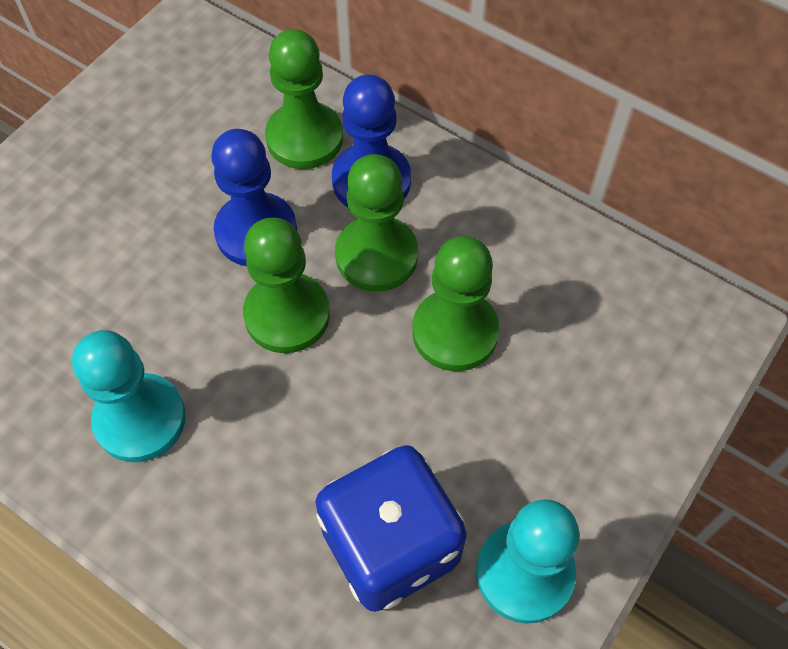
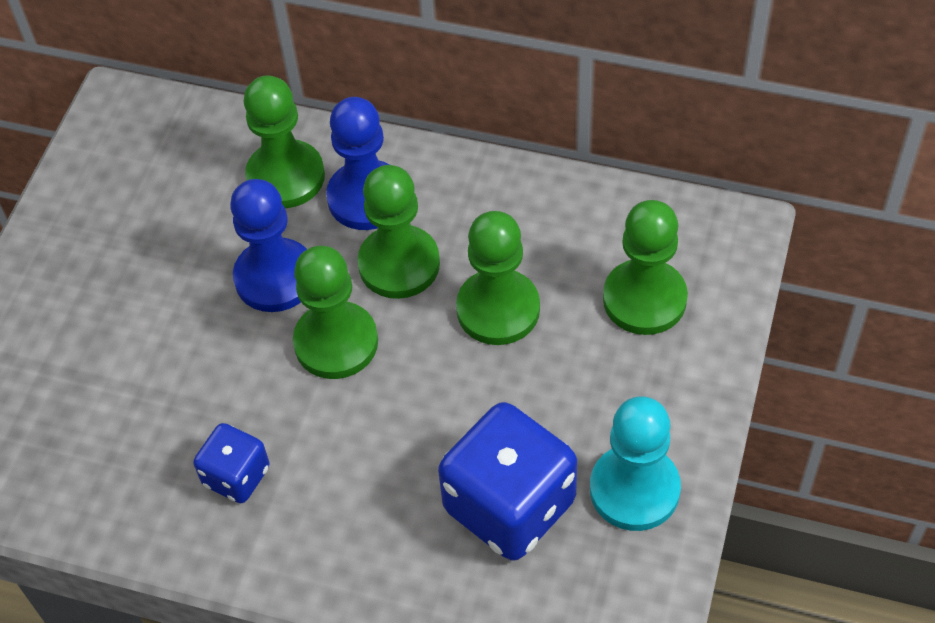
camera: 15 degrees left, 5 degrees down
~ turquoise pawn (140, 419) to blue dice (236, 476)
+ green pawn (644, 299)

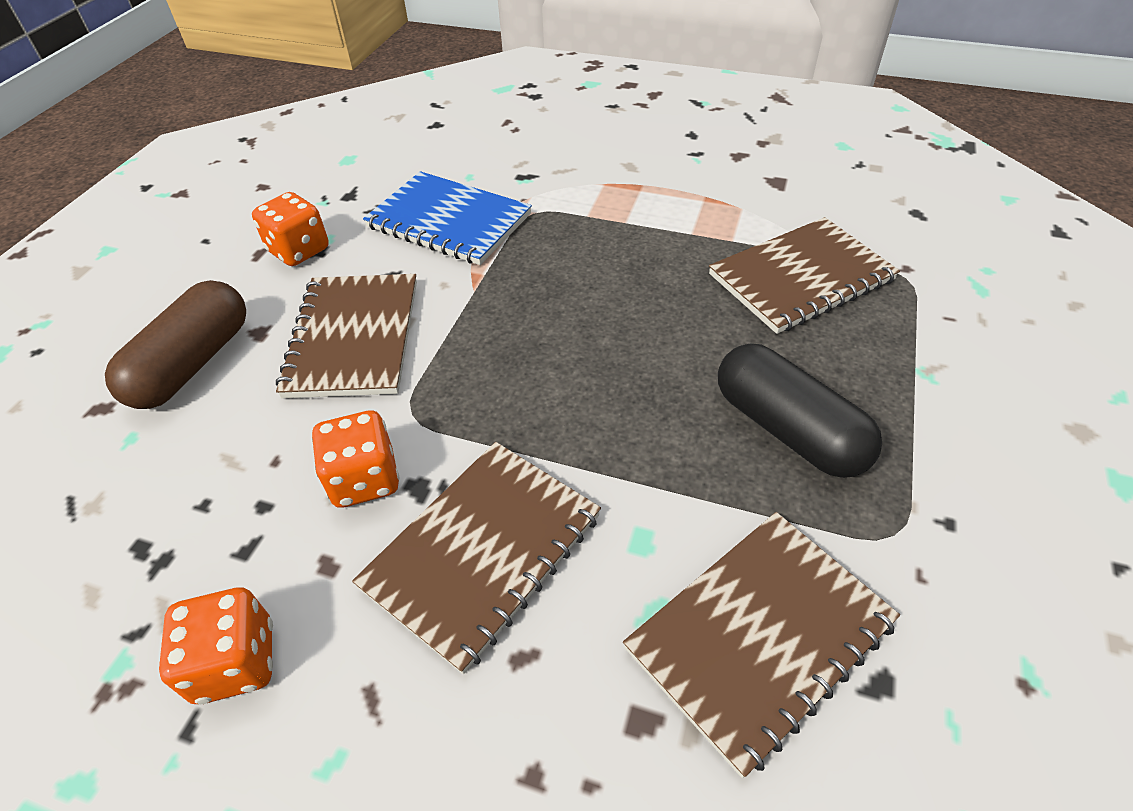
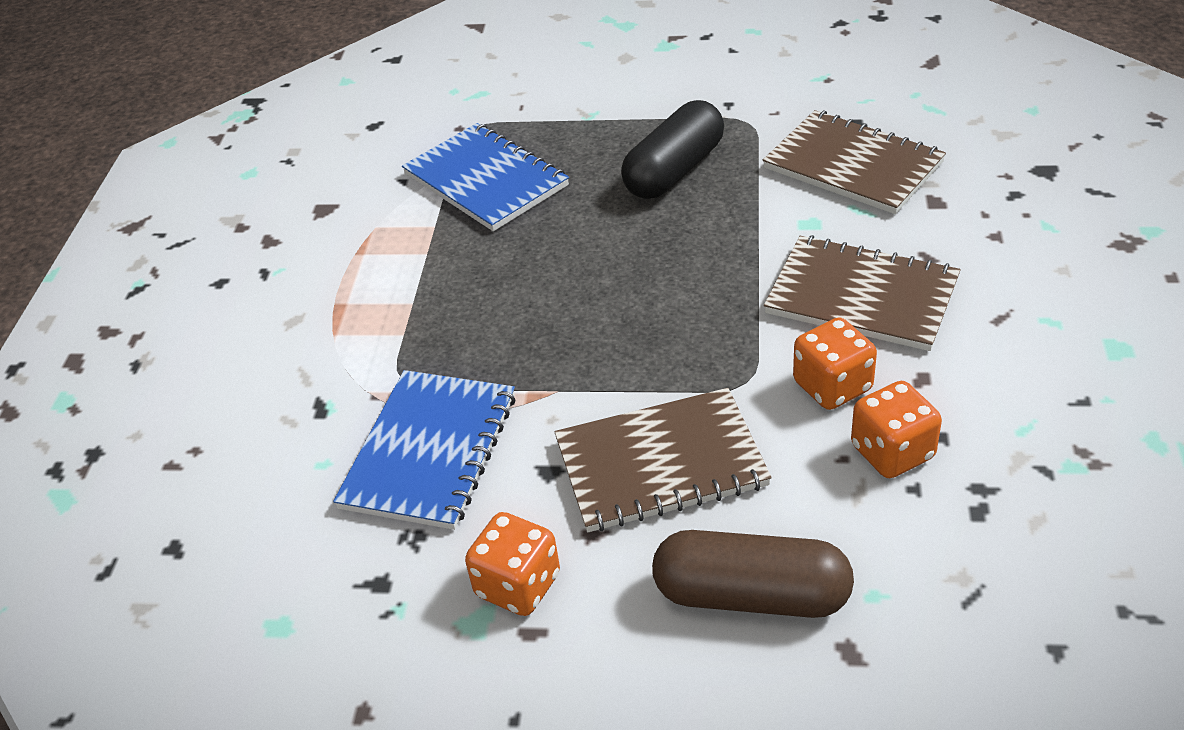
camera: 100 degrees left, 5 degrees down
~ brown notebook (800, 277) to blue notebook (485, 180)
~ orange dice (236, 662) to (892, 452)

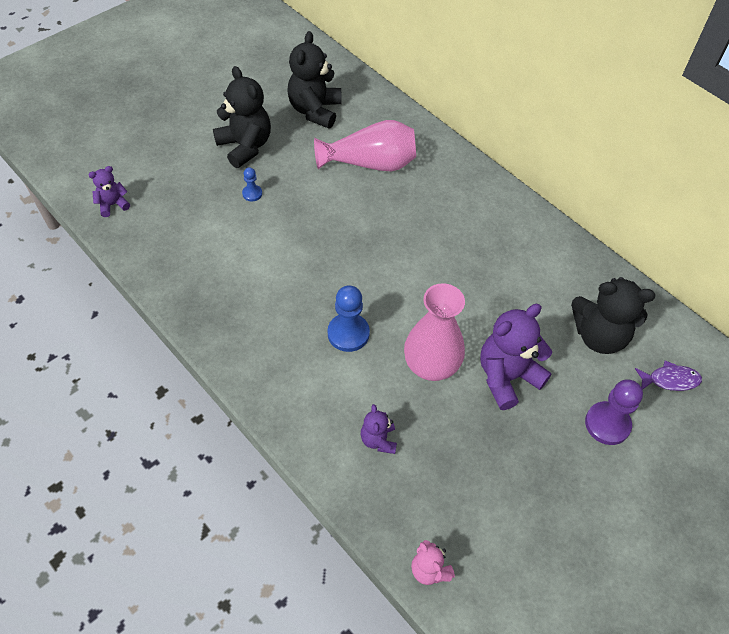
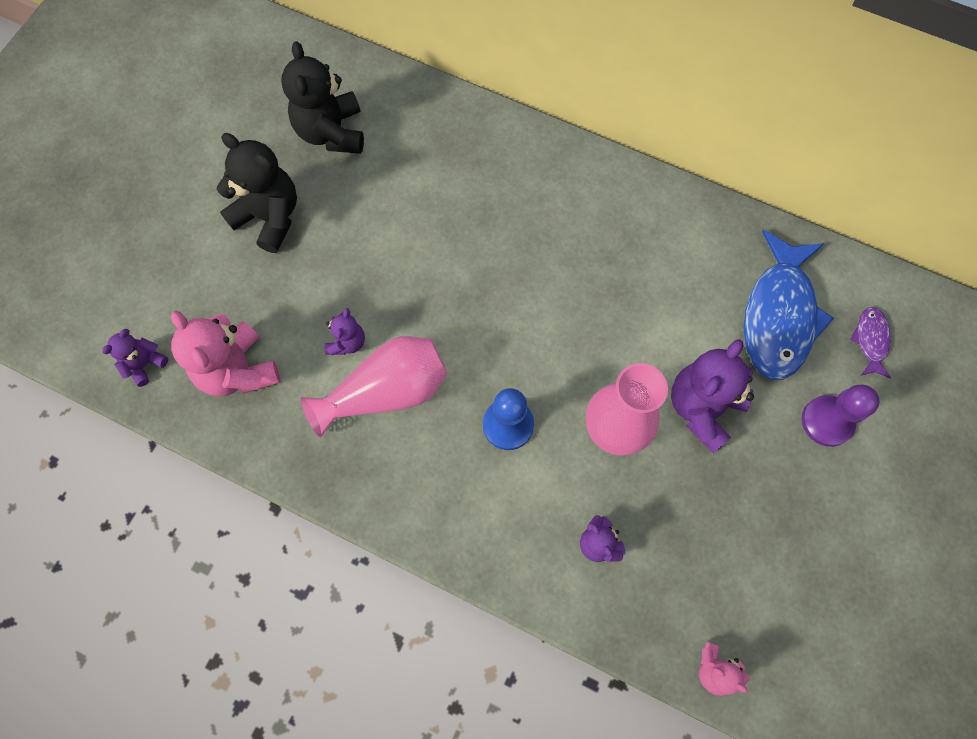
camera: 20 degrees left, 15 degrees up
+ pink teddy bear (238, 370)
~ pink vase (370, 163) to (386, 392)
+ purple teddy bear (347, 342)
~ black teddy bear (599, 336) to blue fish (779, 316)
~ purple fish (670, 380) = (870, 340) 60 degrees counterclockwise
- blue pawn (252, 194)

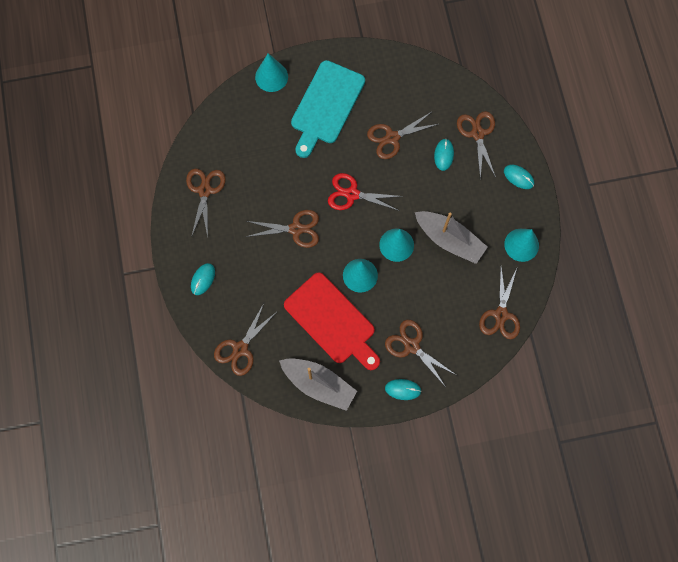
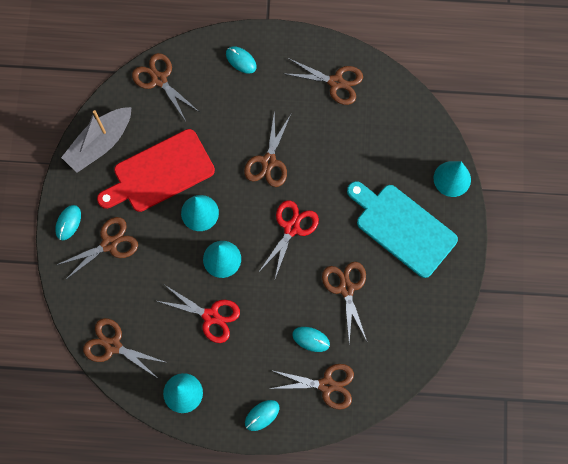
camera: 105 degrees right, 0 degrees up
~ grey boat (449, 240) to red scissors (211, 316)

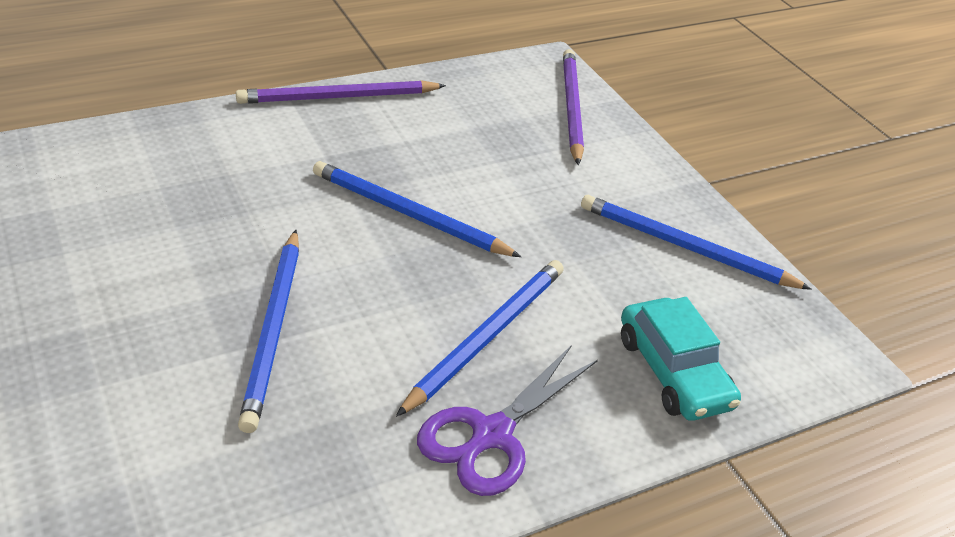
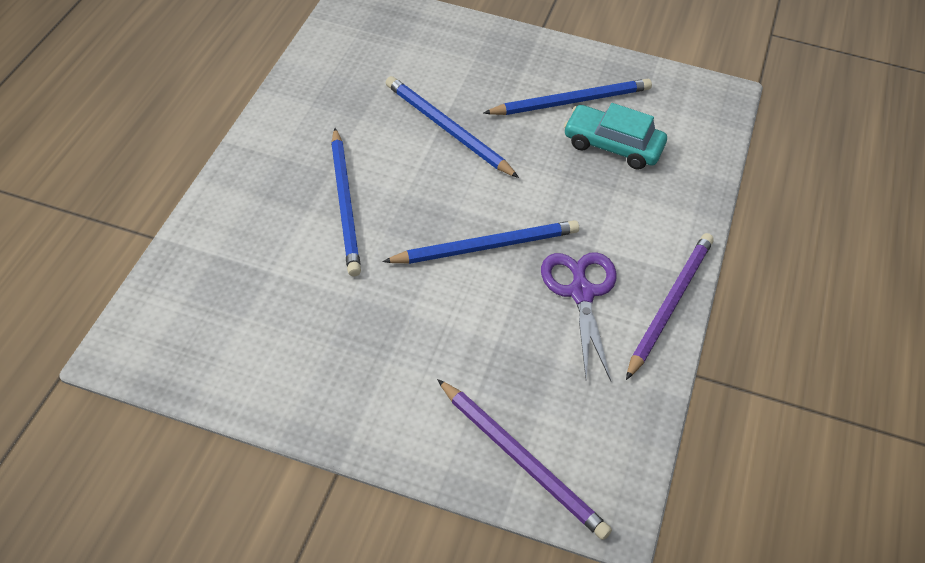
camera: 135 degrees right, 10 degrees up
~ blue pencil (685, 247) to (571, 101)
~ purple scissors (492, 434) to (581, 293)
~ turquoise car (673, 372) to (613, 145)

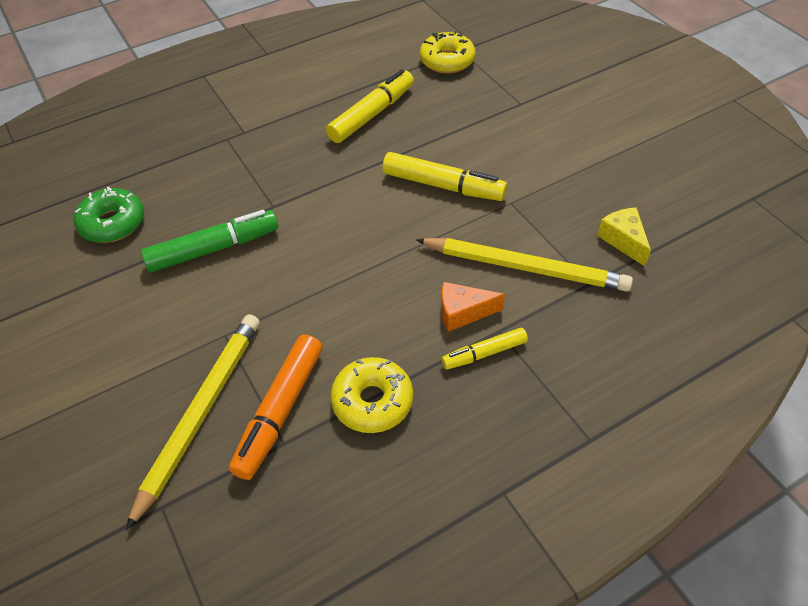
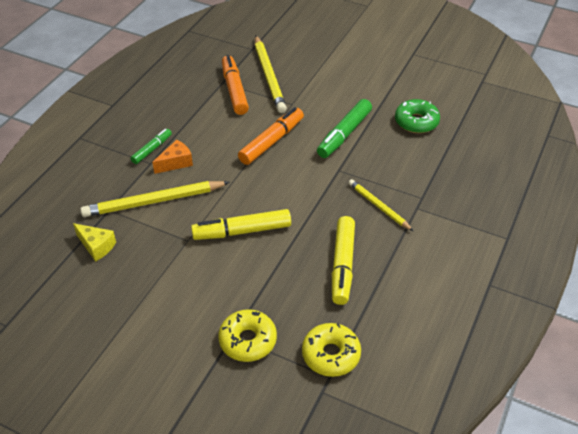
camera: 145 degrees right, 5 degrees down
~ yellow marker (484, 353) to green marker (152, 149)
~ yellow donut (372, 401) to (248, 340)
+ orange marker (272, 141)
+ yellow pencil (378, 206)

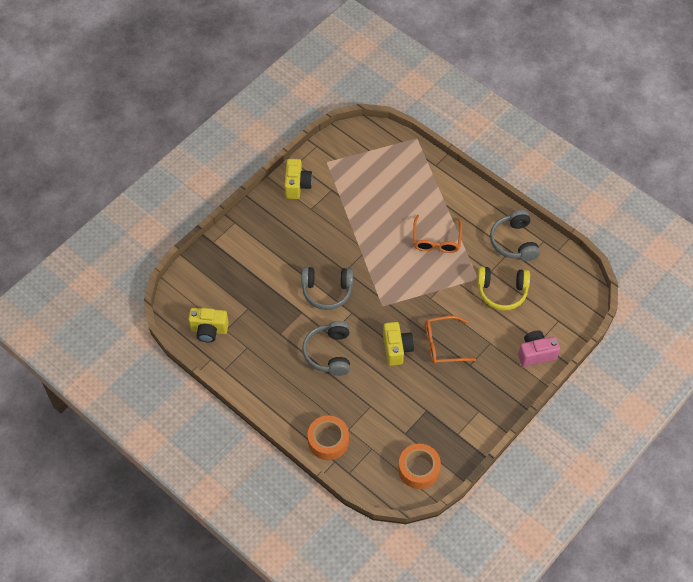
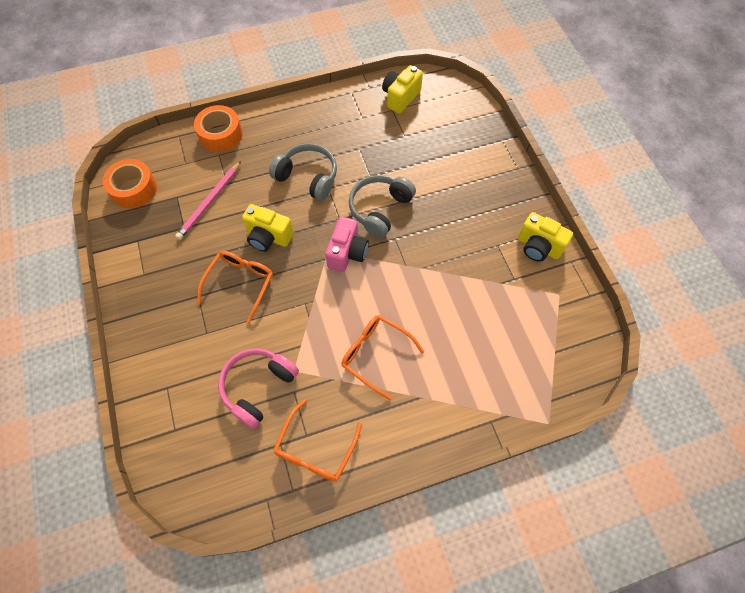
camera: 120 degrees right, 5 degrees up
+ pink pencil (209, 202)
~ yellow headphones (502, 292) to pink headphones (258, 387)
~ grey headphones (514, 242) to orange glasses (315, 449)
~ pink camera (536, 353) to (347, 253)

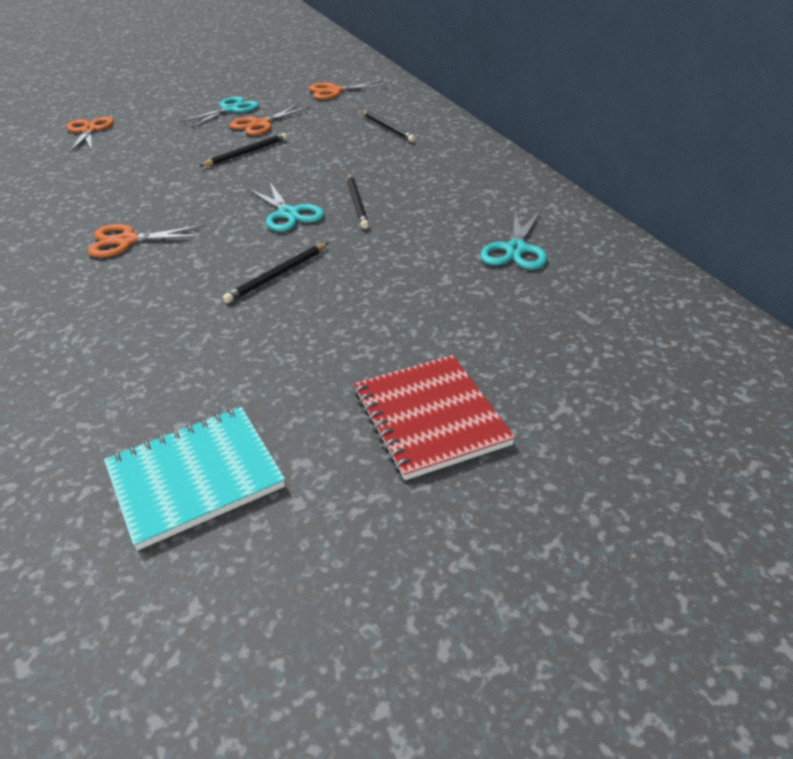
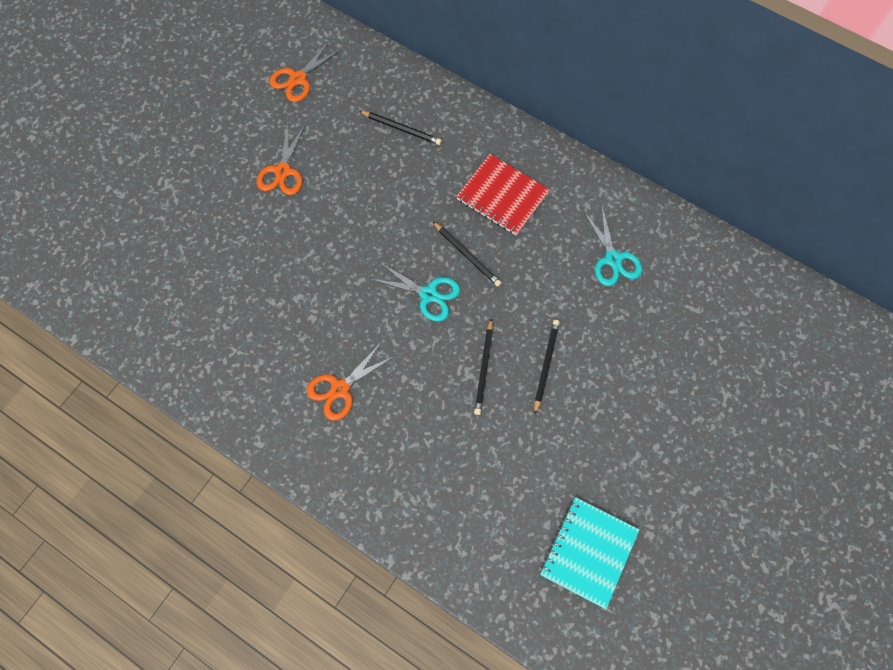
camera: 35 degrees left, 30 degrees up
~ red notebook (430, 418) to (502, 196)
~ black pencil (246, 153) to (546, 365)
- orange scissors (89, 130)
- turquoise scissors (230, 109)

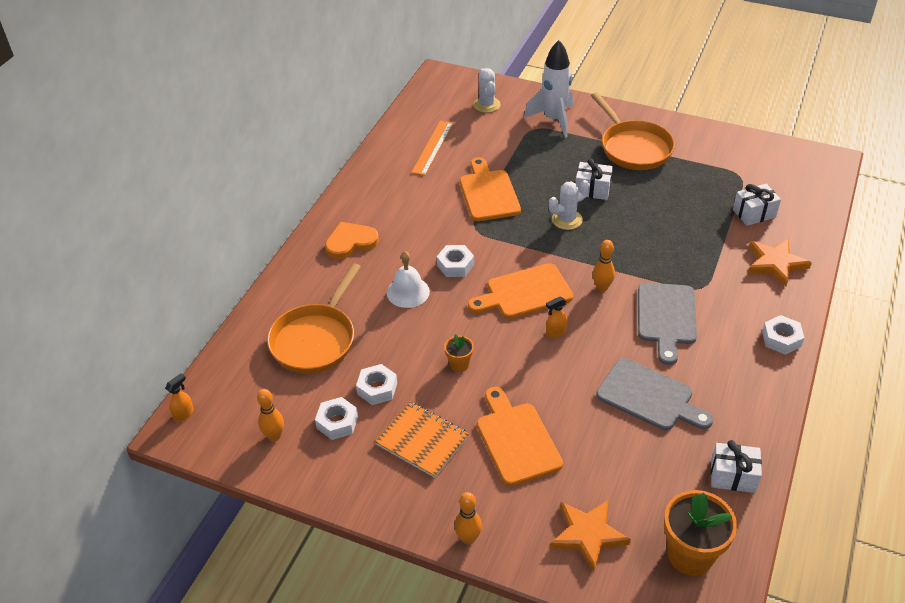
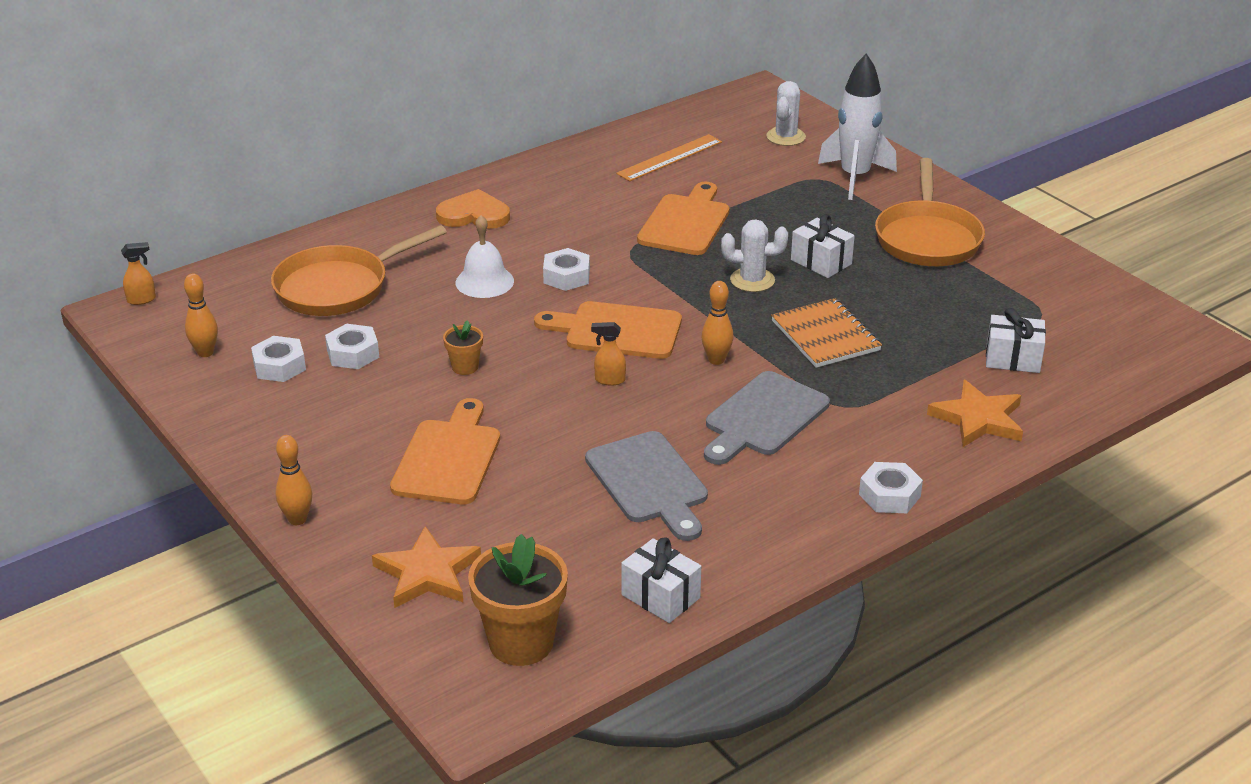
camera: 30 degrees right, 10 degrees down
~ orange notebook (422, 441) to (825, 336)

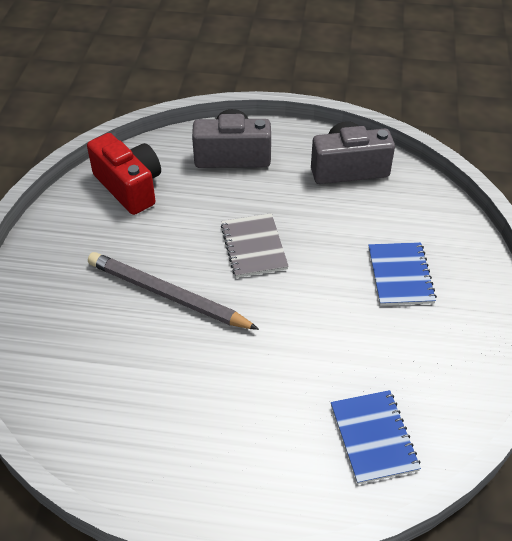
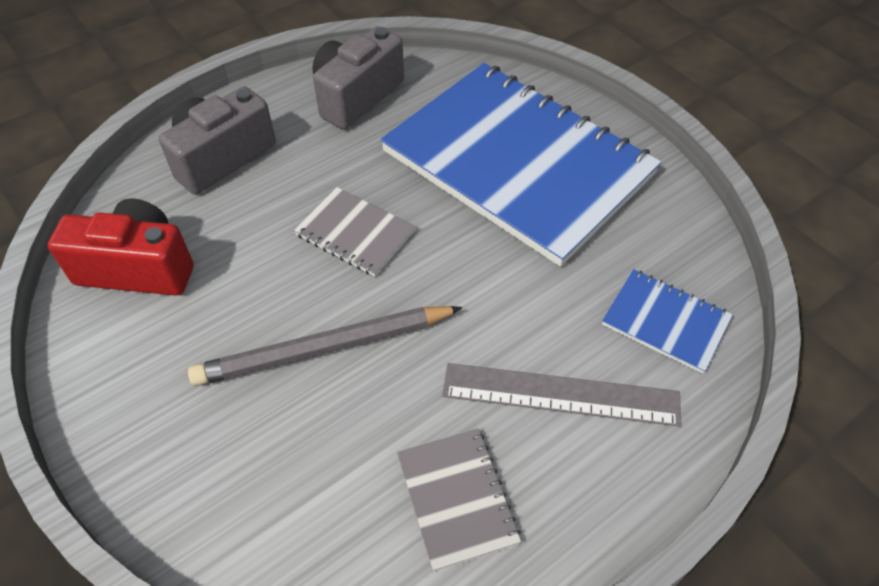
camera: 45 degrees left, 5 degrees up
~ blue notebook (400, 275) = (518, 163) x2.47
+ grey notebook (457, 498)
+ grey ruler (561, 395)

